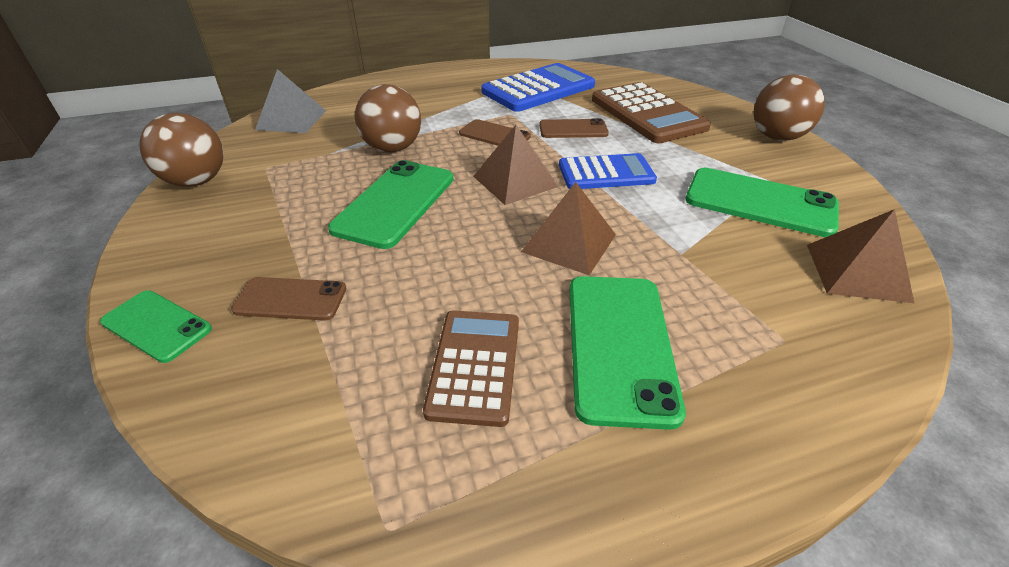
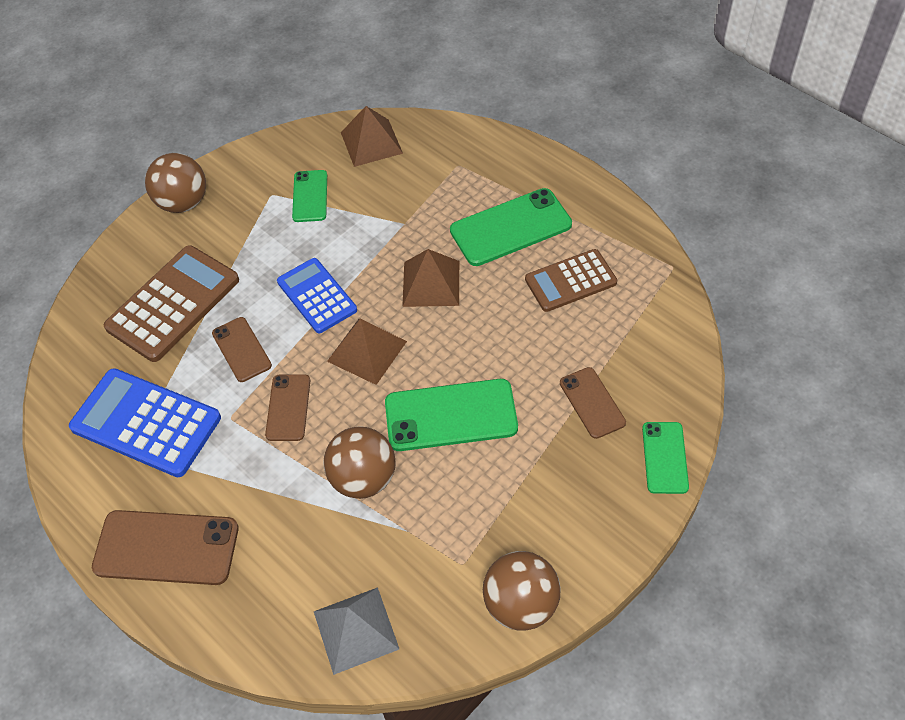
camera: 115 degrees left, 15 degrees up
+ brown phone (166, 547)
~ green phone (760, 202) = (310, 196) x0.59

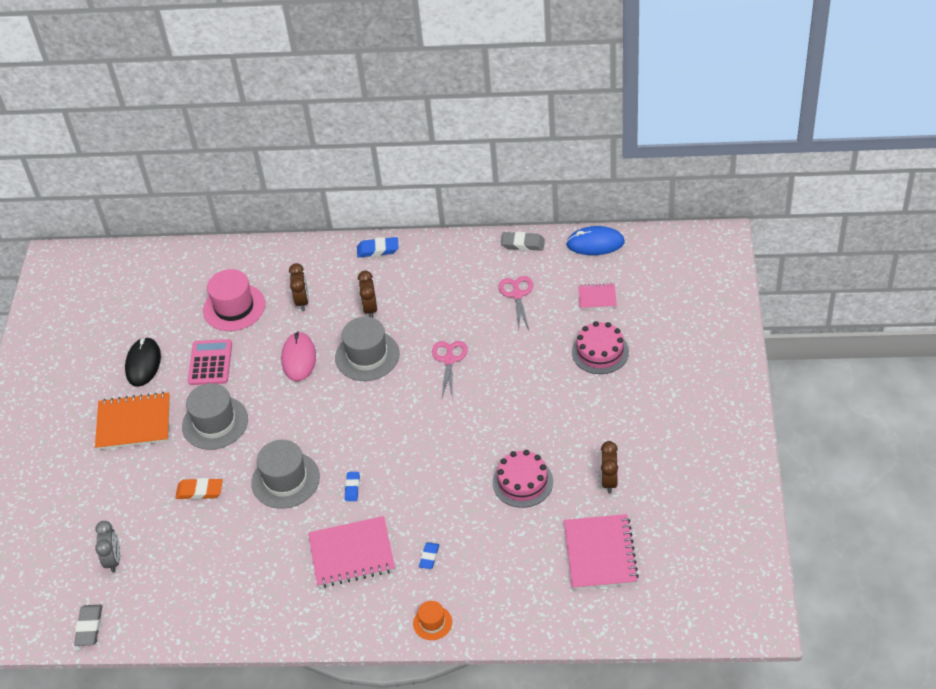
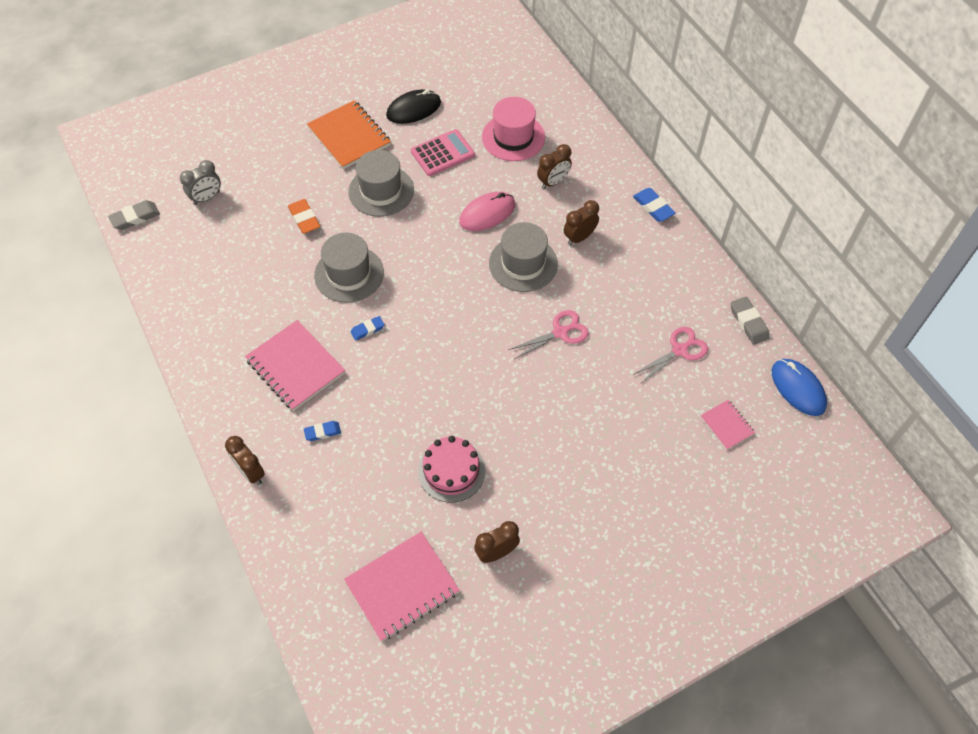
camera: 55 degrees right, 10 degrees up
~ orange hat (432, 623) to brown clock (251, 472)
- pink cake (600, 352)

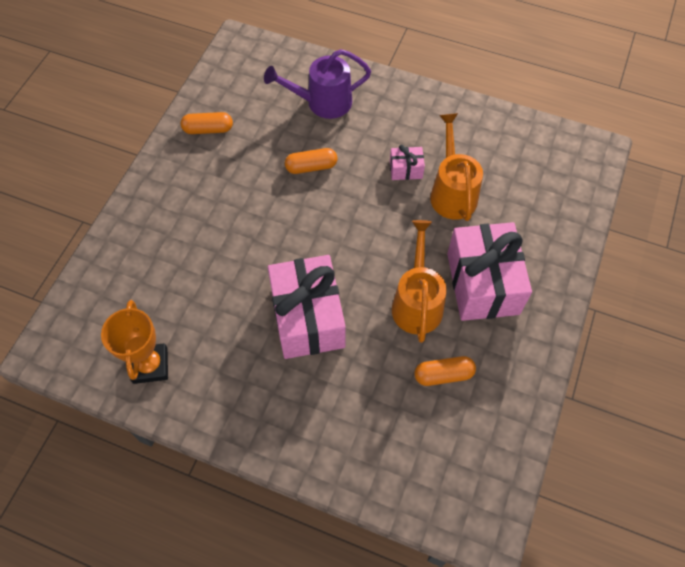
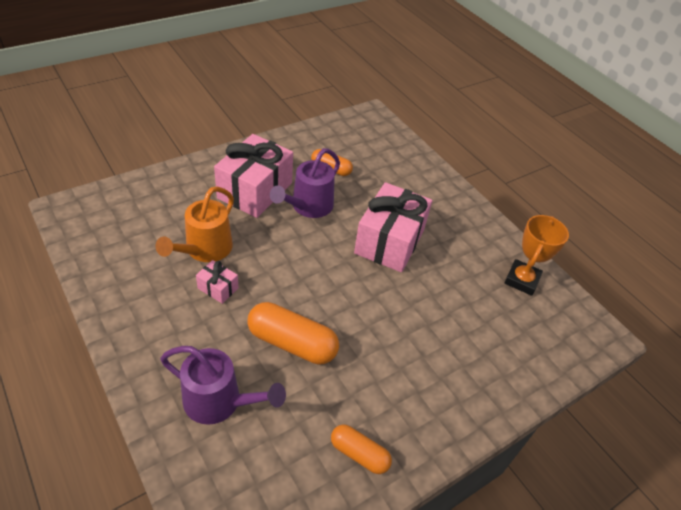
camera: 150 degrees left, 15 degrees down
~ orange capsule (311, 167) = (292, 343) x1.66
~ orange watering can (417, 302) to purple watering can (308, 207)

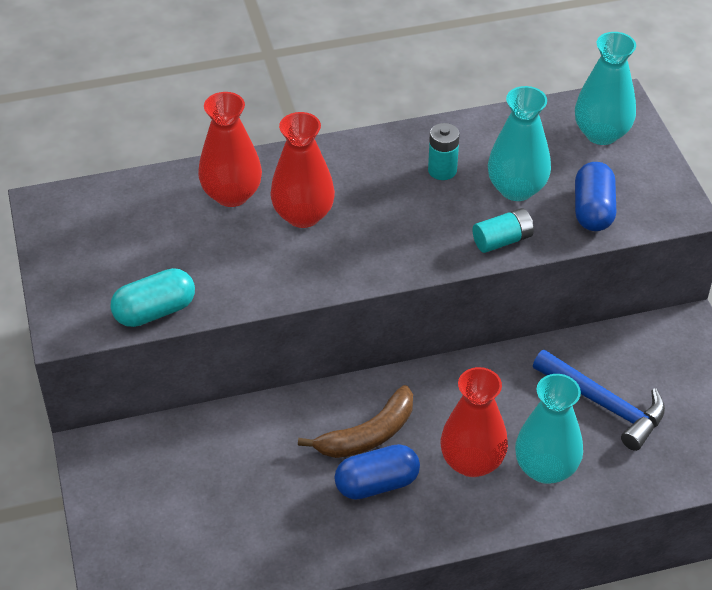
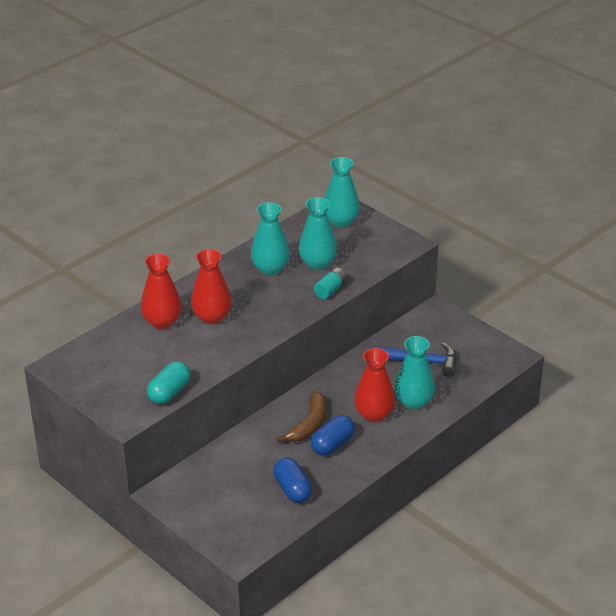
camera: 30 degrees left, 10 degrees down
~ turquoise battery (442, 170) to turquoise vase (270, 269)
~ blue capsule (593, 210) to (292, 489)

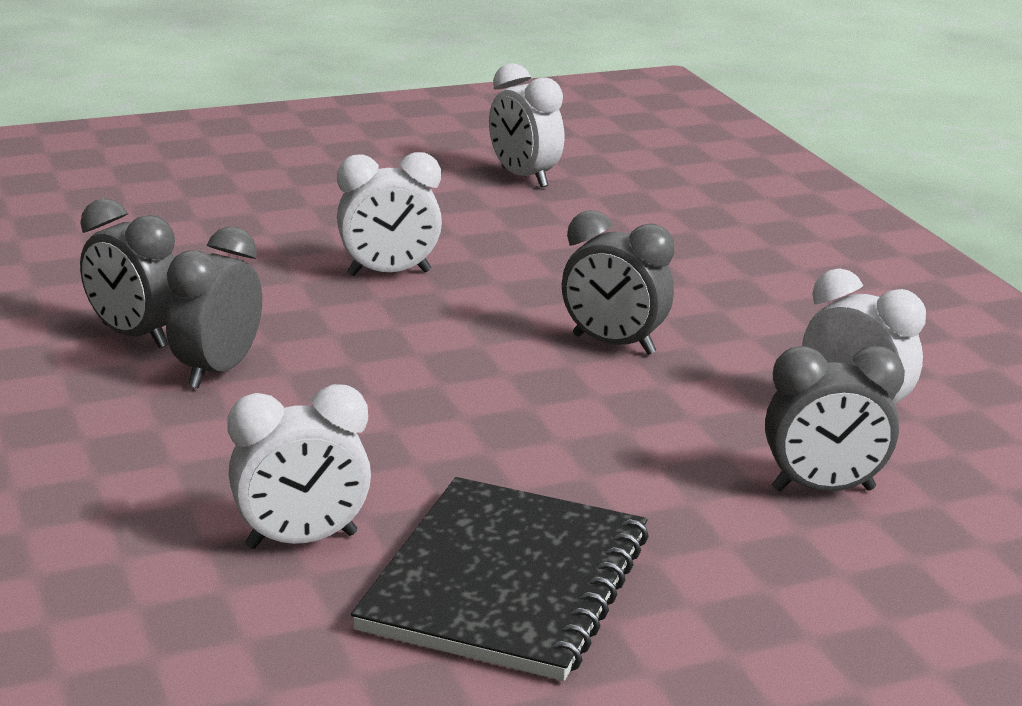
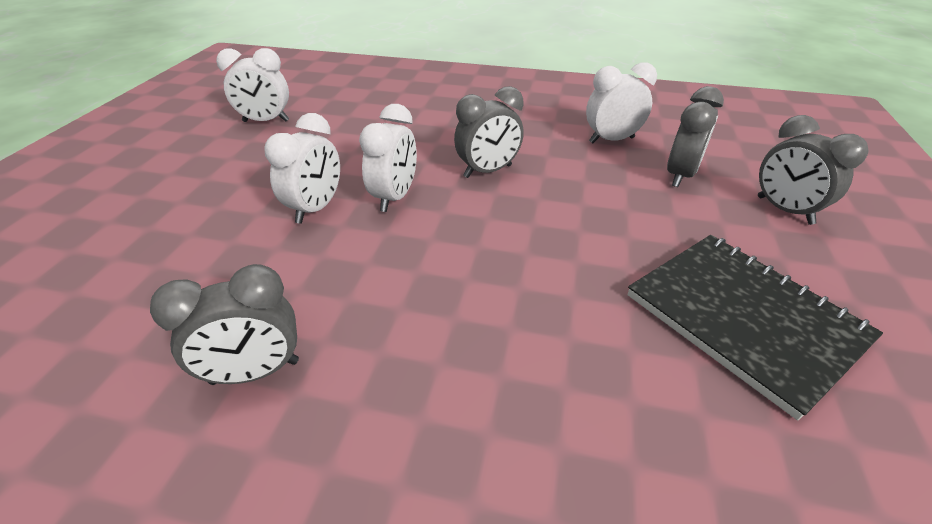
camera: 55 degrees left, 15 degrees up
~ white clock (301, 540) to (394, 197)
~ grey clock (218, 371) to (784, 210)

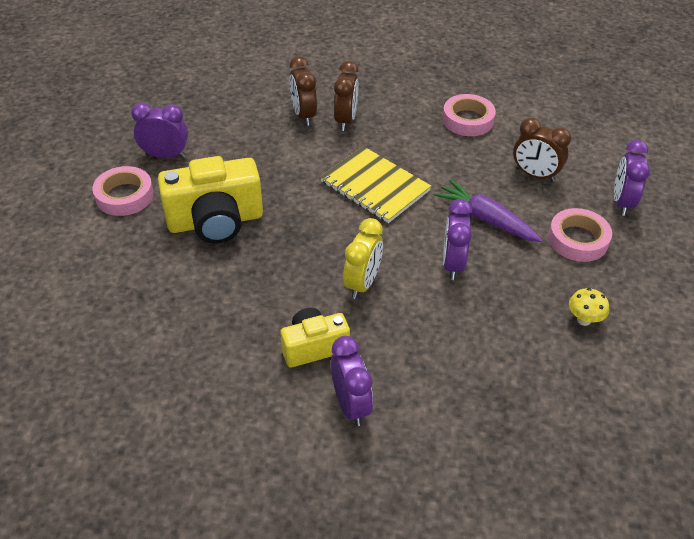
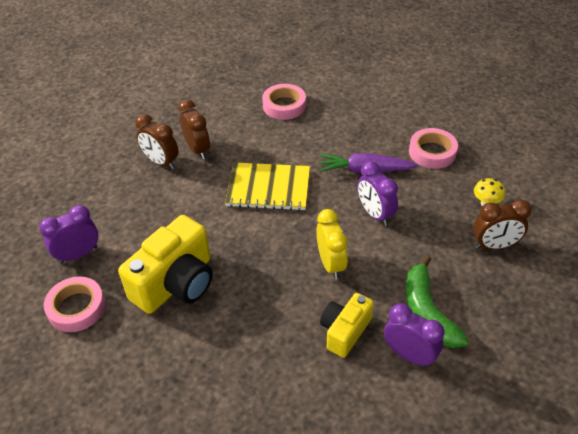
camera: 35 degrees left, 0 degrees up
+ green banana (427, 311)
~ brown clock (535, 175) to (494, 245)
- purple clock (622, 202)

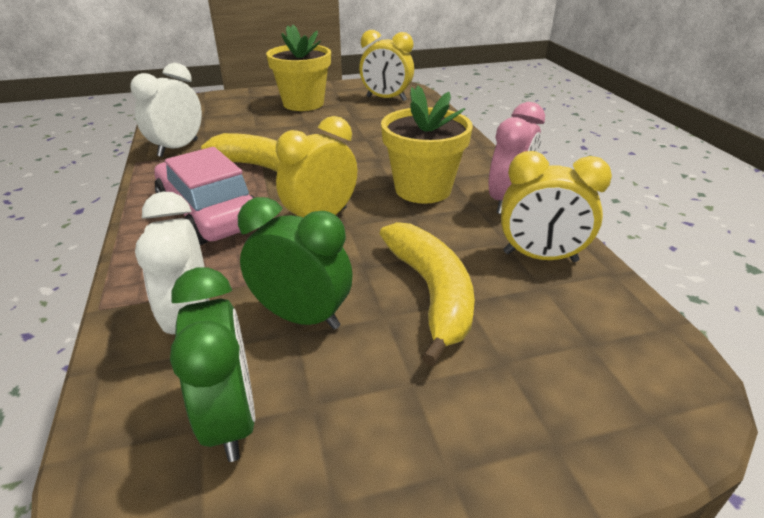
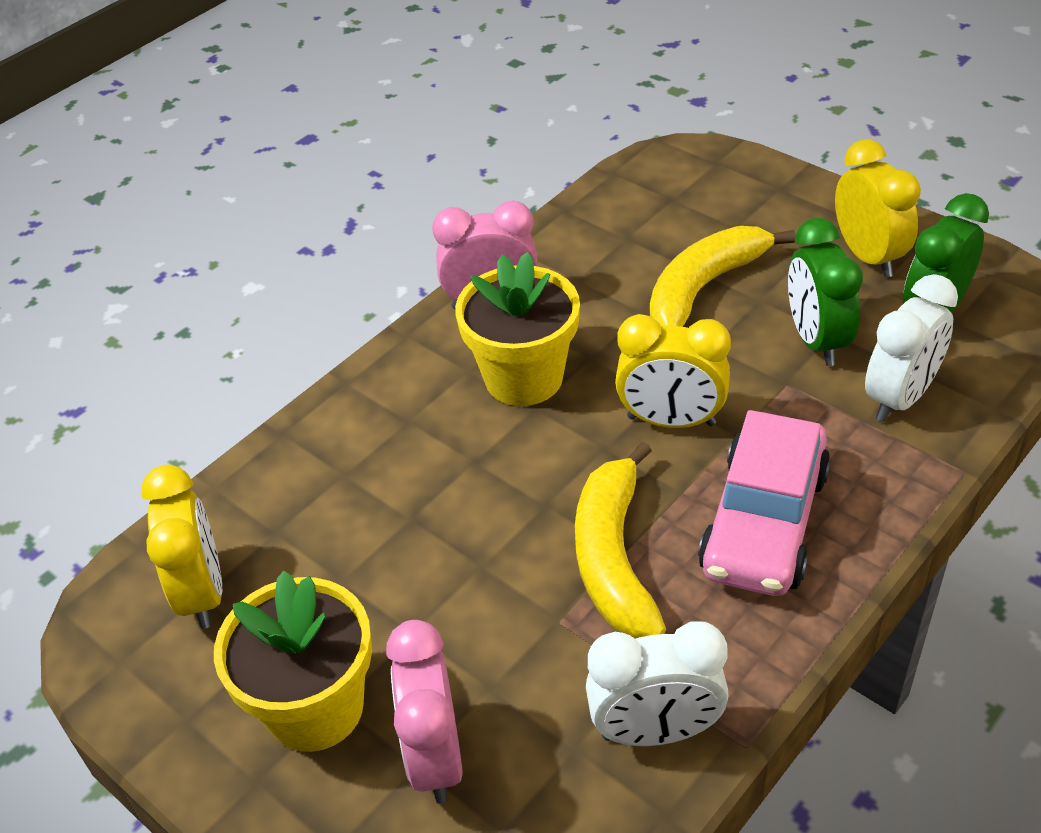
camera: 120 degrees left, 10 degrees up
+ pink clock (436, 756)
~ yellow clock (540, 257) to (868, 256)

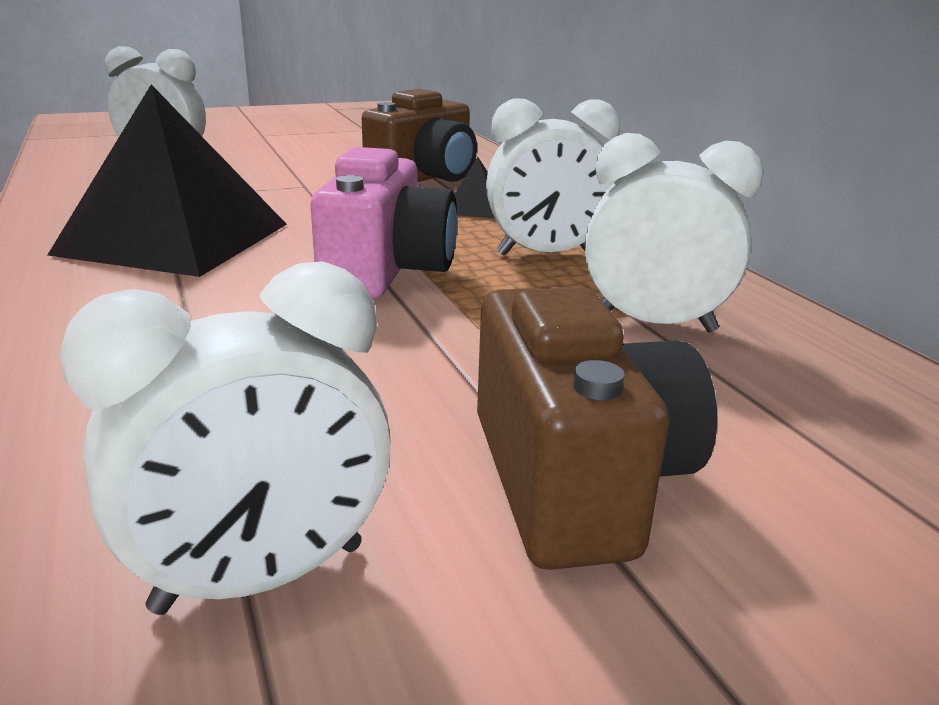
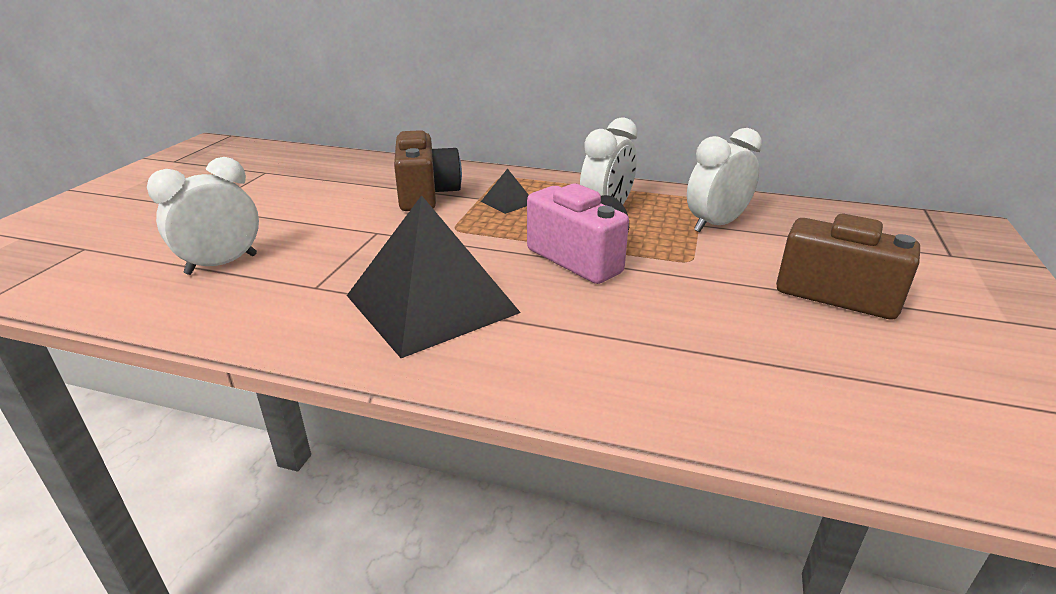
camera: 50 degrees left, 5 degrees up
- white clock (261, 578)

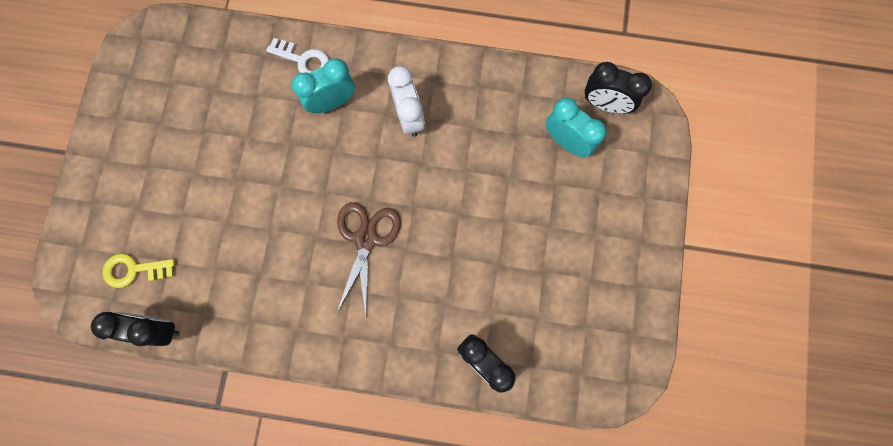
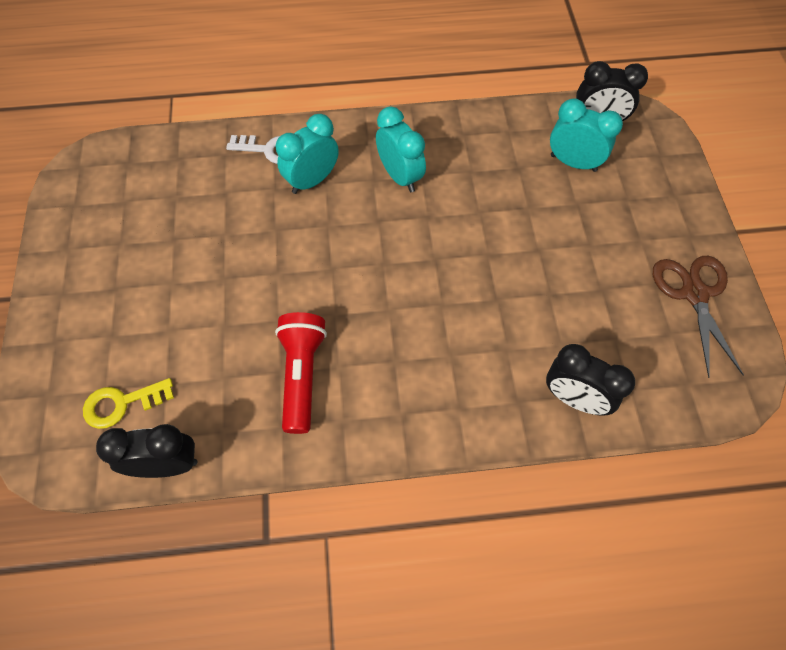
camera: 15 degrees left, 15 degrees down
+ red flashlight (302, 375)
~ white clock (409, 117) to turquoise clock (400, 176)
~ brown scissors (366, 239) to (694, 294)

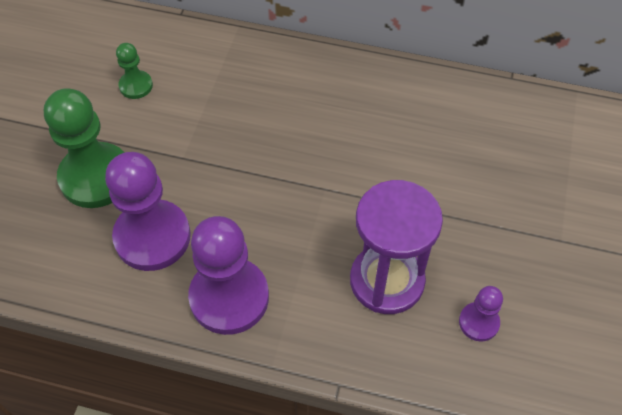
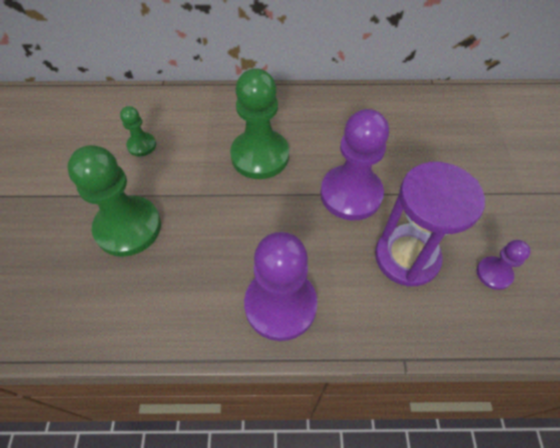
camera: 15 degrees left, 0 degrees up
+ green pawn (260, 156)
~ purple pawn (152, 237) to (351, 194)

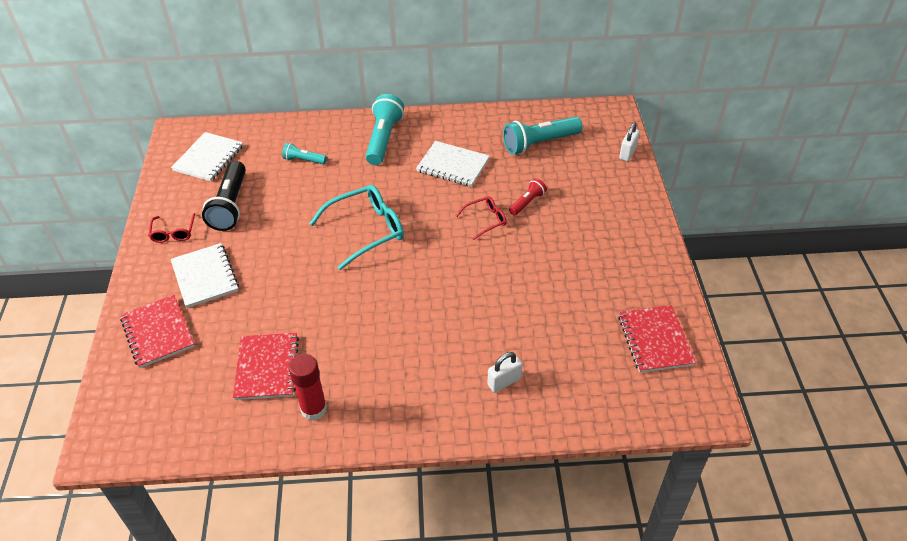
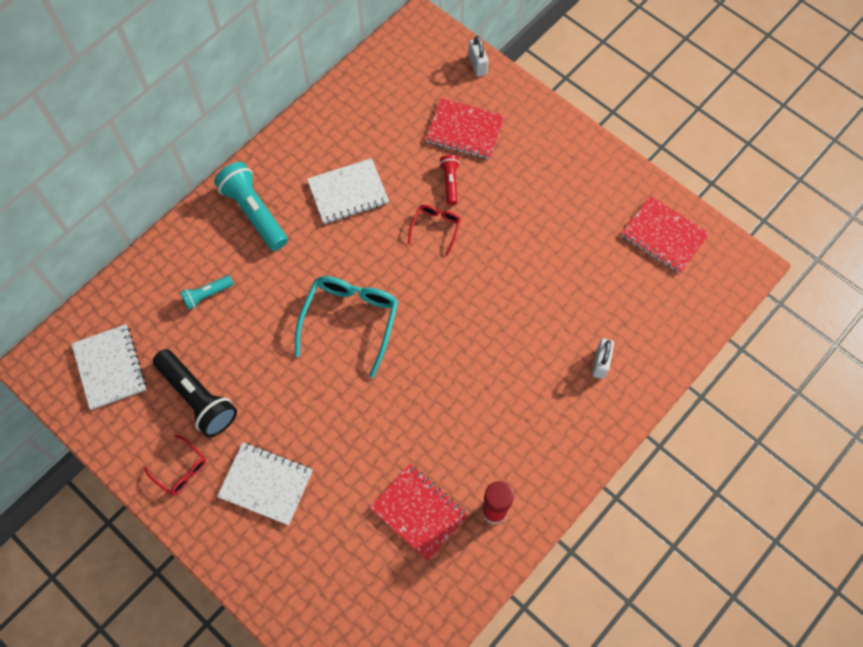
camera: 45 degrees left, 20 degrees up
~ red notebook (158, 332) to (465, 130)
- turquoise flashlight (539, 143)

